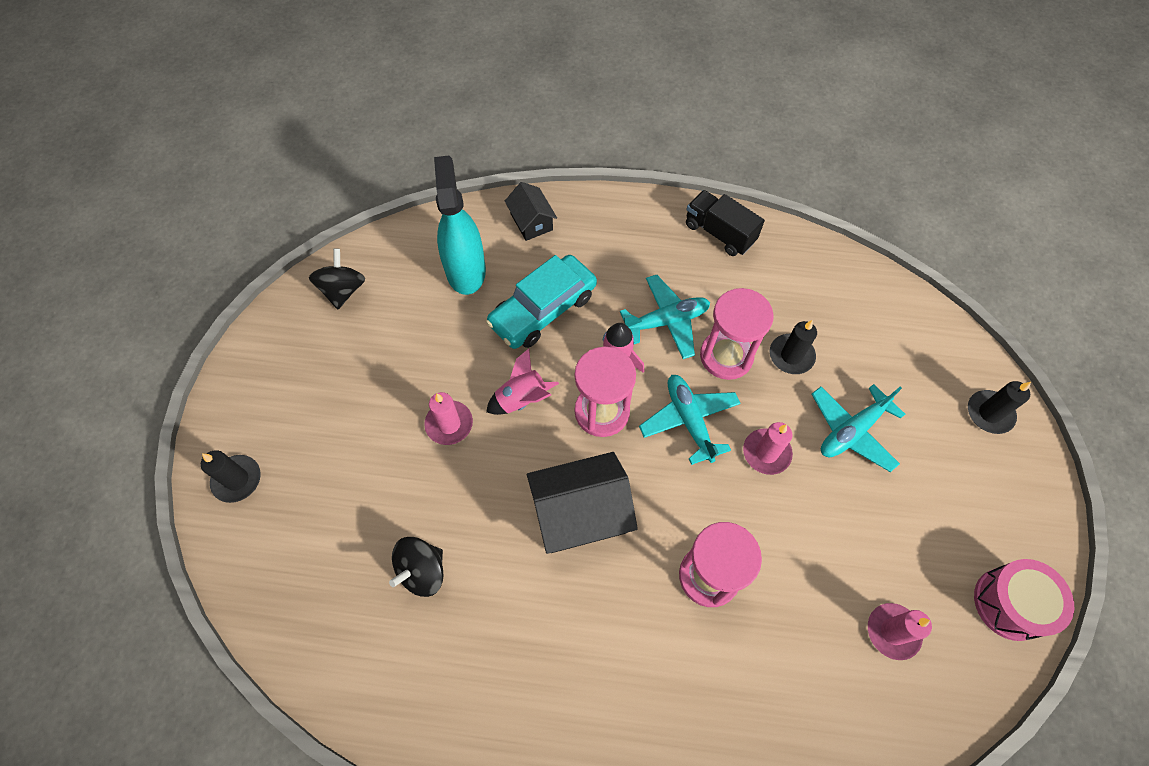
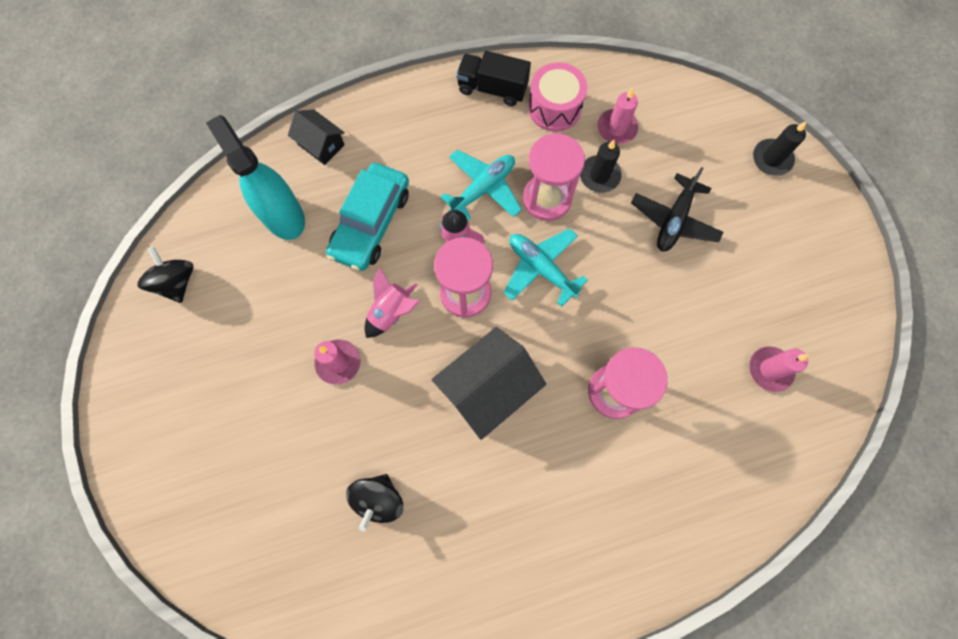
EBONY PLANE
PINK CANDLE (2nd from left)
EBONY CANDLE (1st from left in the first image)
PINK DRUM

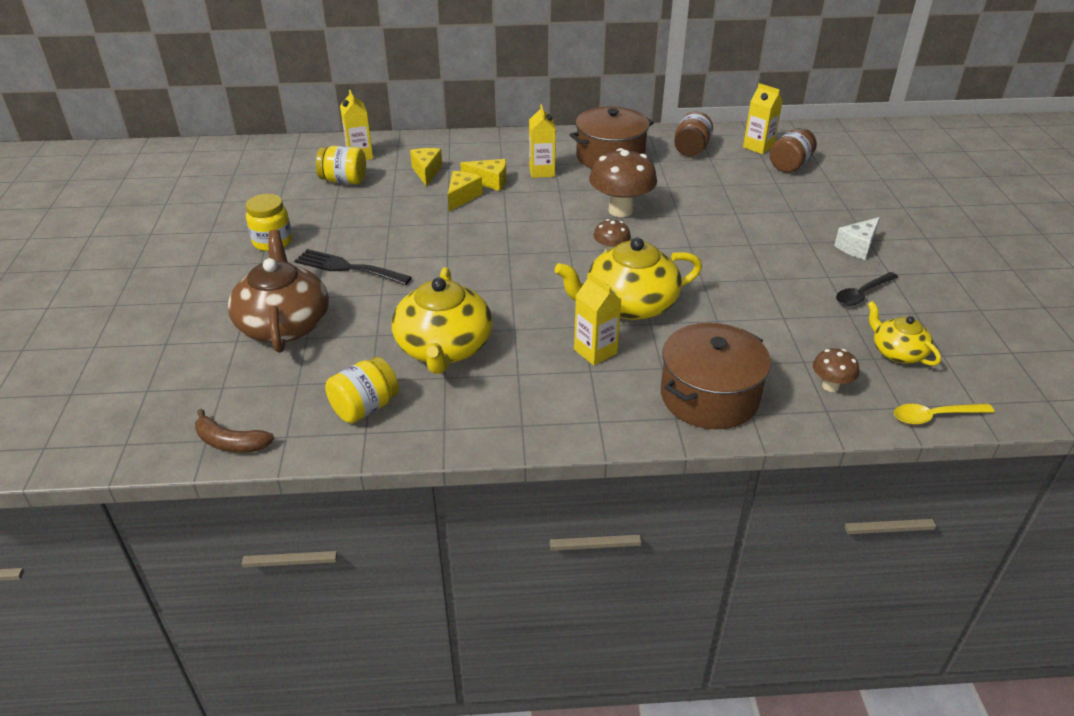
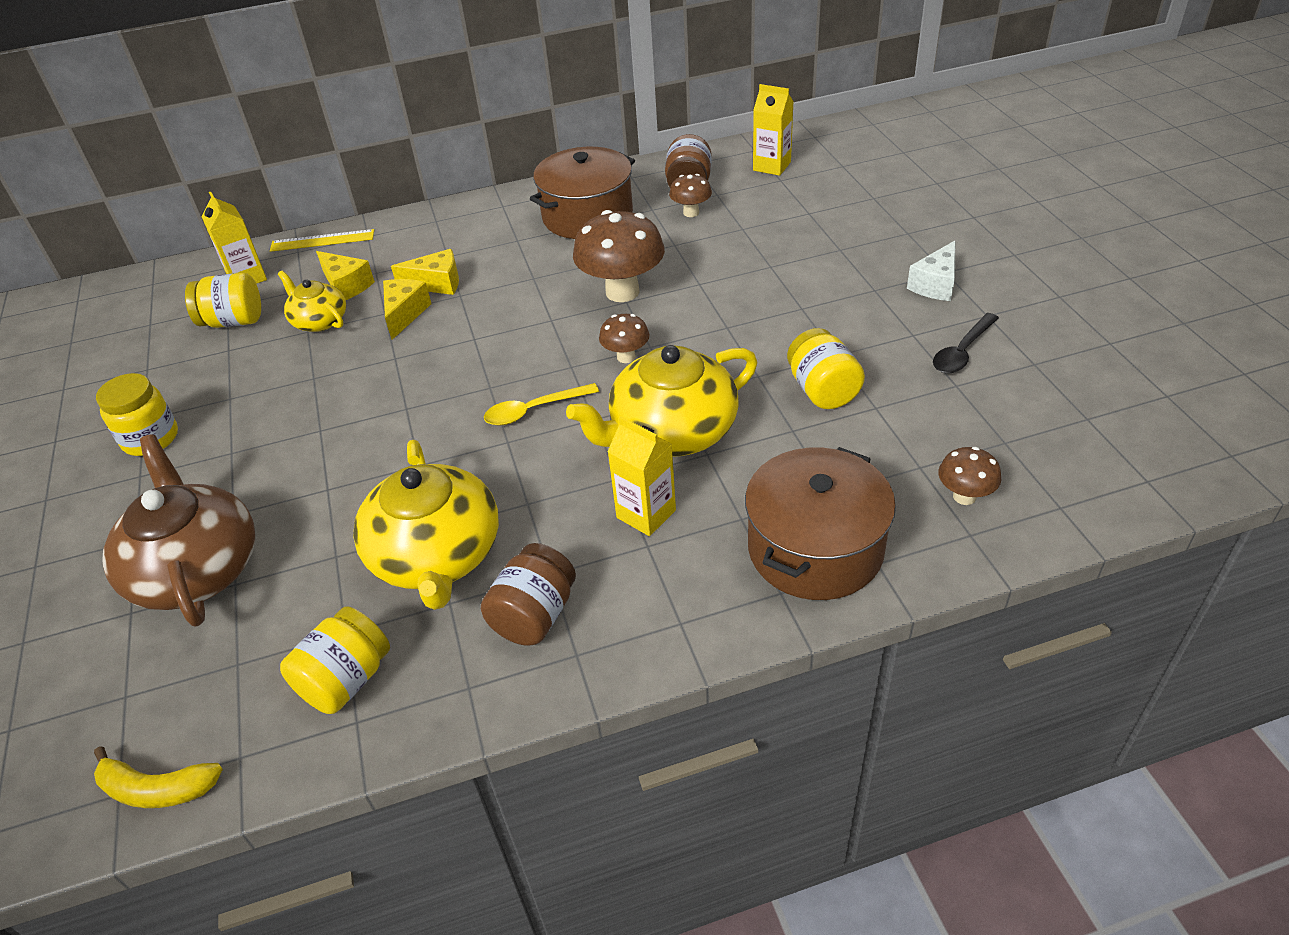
GOLDEN JUICE CARTON (2nd from left in the first image)
BROWN JAR (1st from left)
GOLDEN CHEESE WEDGE (1st from left)
EBONY TABLE FORK
GOLDEN TEA POT (1st from left)
GOLDEN TABLESPOON
GOLDEN BANANA
BROWN MUSHROOM (3rd from left)
GOLDEN MEASURING STICK
GOLDEN JAR (4th from left)

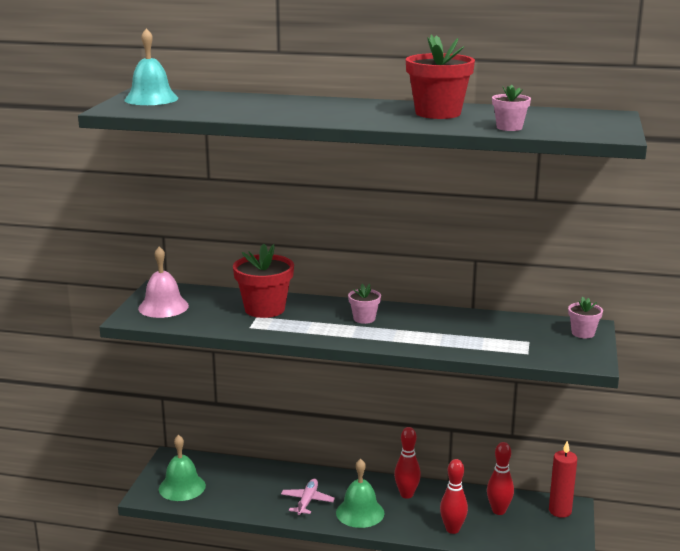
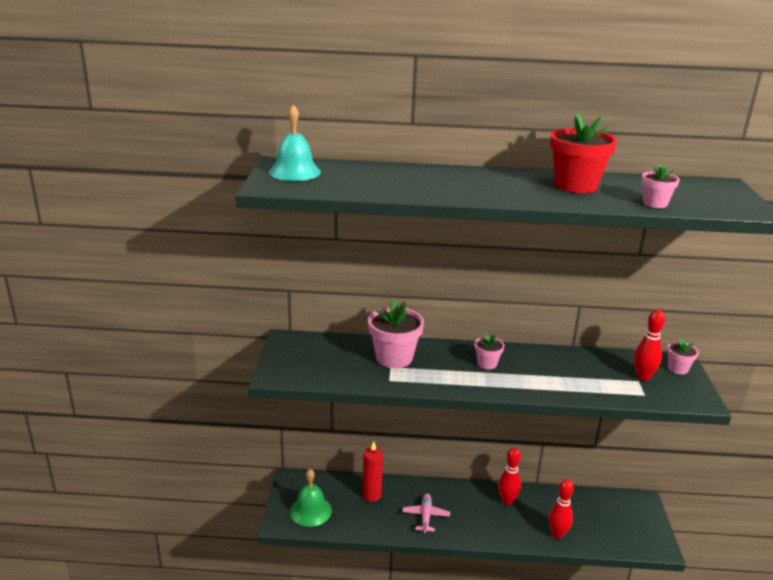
PINK POTTED PLANT (1st from left)
PINK BELL
RED CANDLE
RED SKITTLE (3rd from left)
GREEN BELL (2nd from left in the first image)

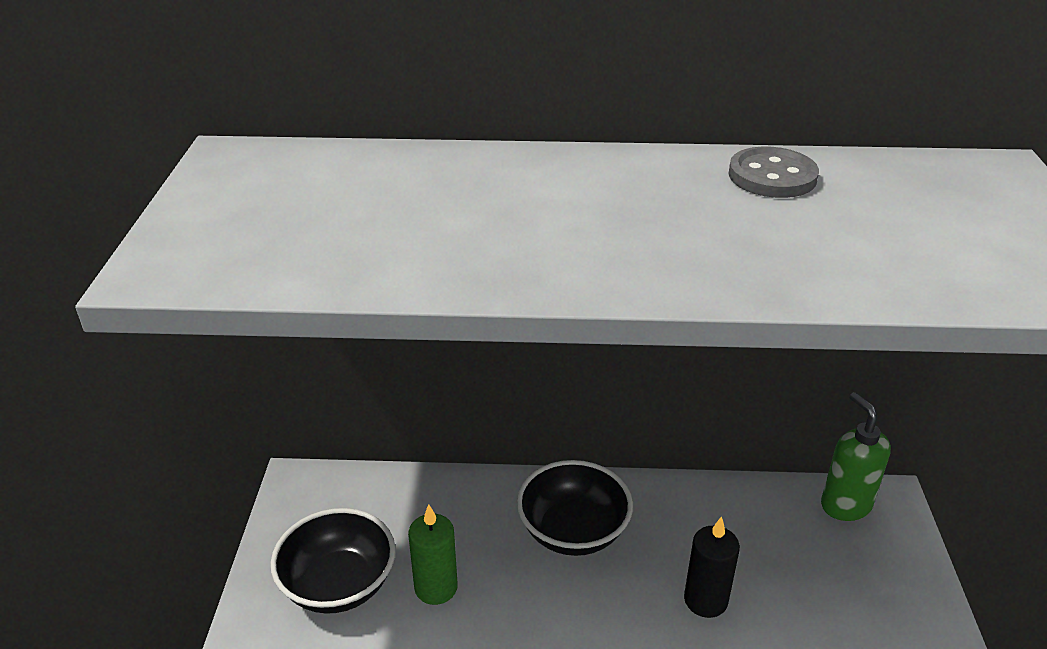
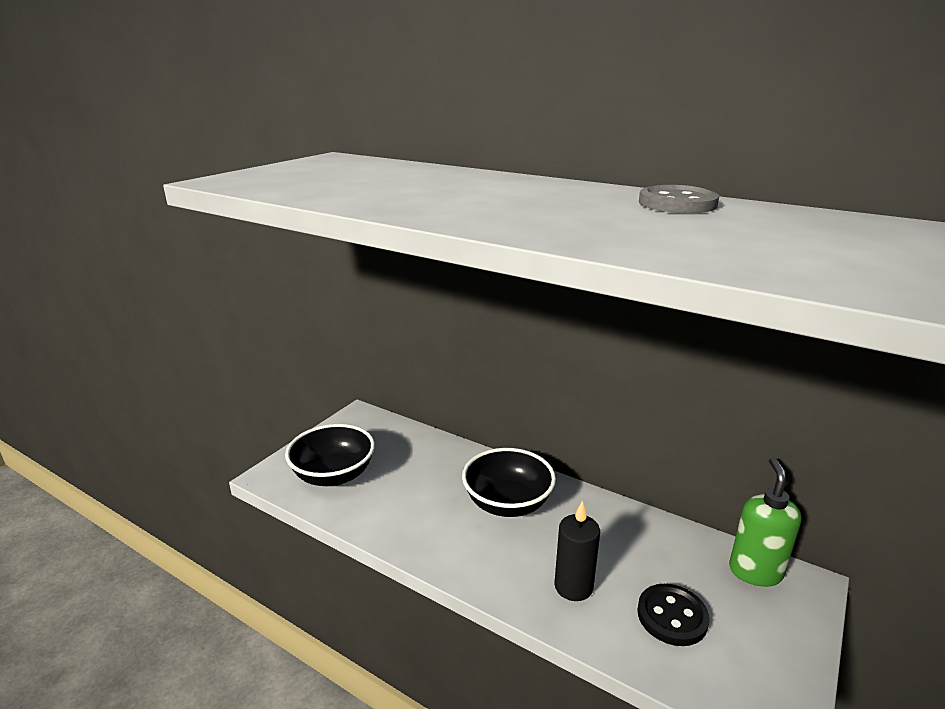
GREEN CANDLE
EBONY BUTTON

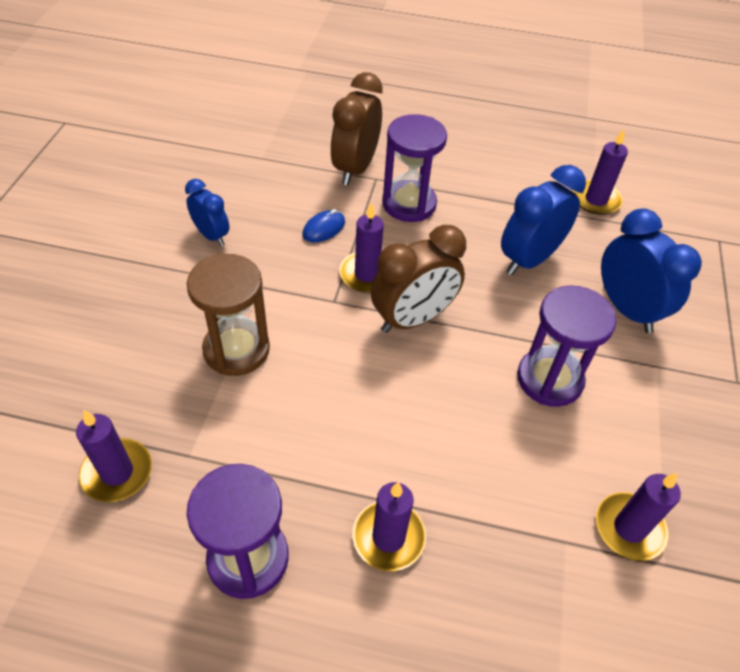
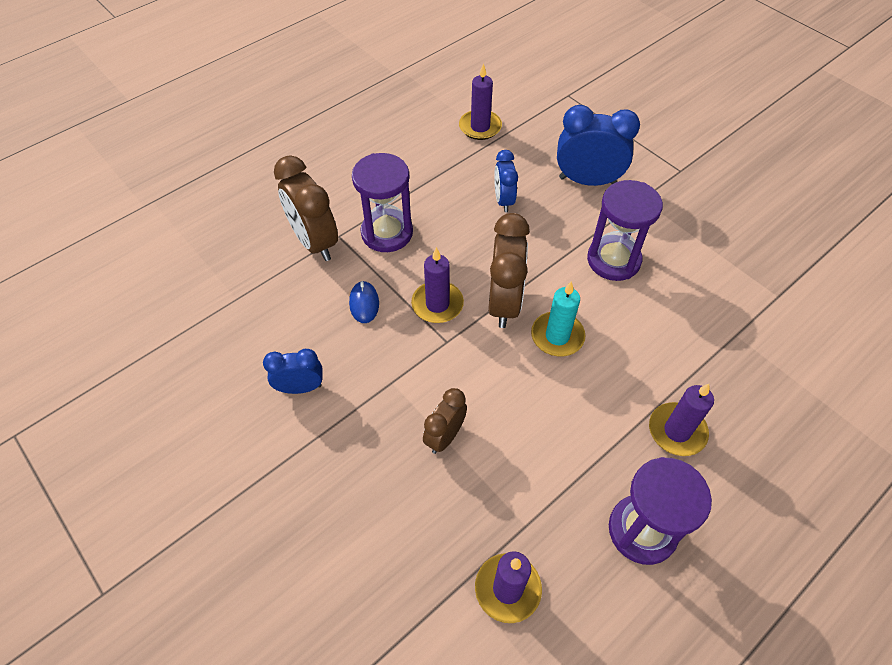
COBALT BEDSIDE CLOCK (2nd from left)
BROWN BEDSIDE CLOCK (2nd from left)
PURPLE CANDLE (5th from left in the first image)
TURQUOISE CANDLE

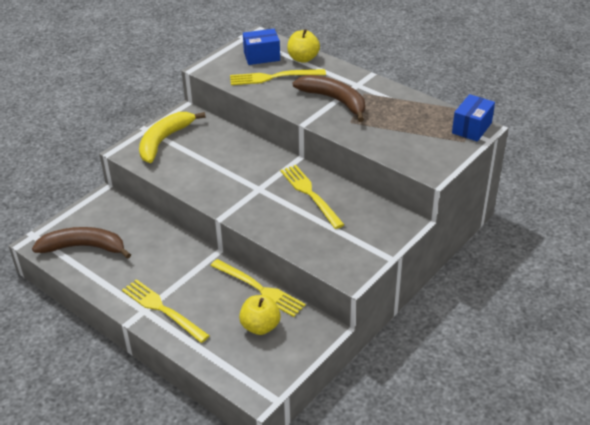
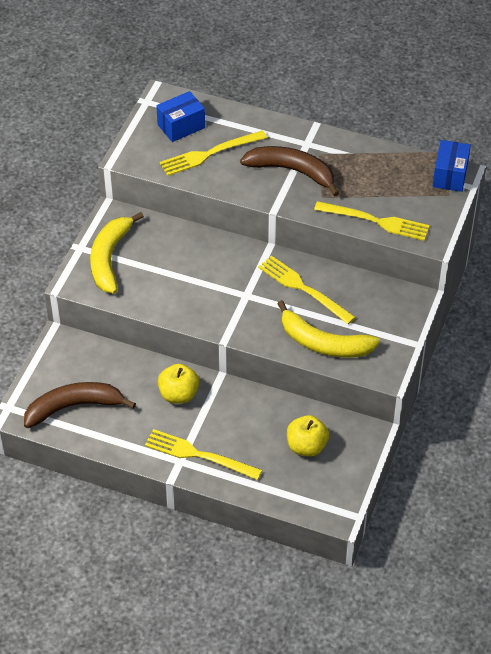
GOLDEN TOY APPLE (1st from left)
GOLDEN TABLE FORK (4th from left)
GOLDEN BANANA (2nd from left)

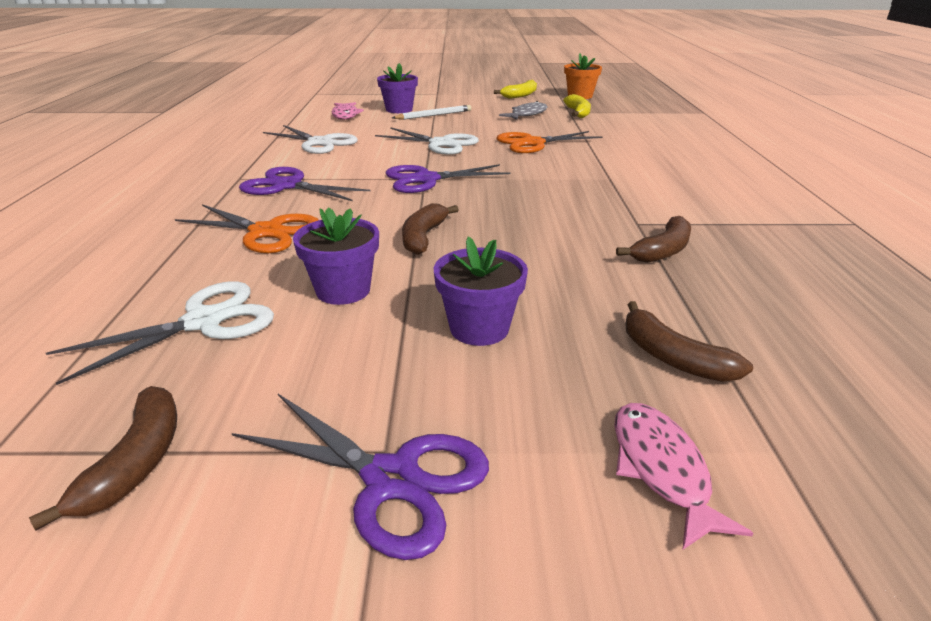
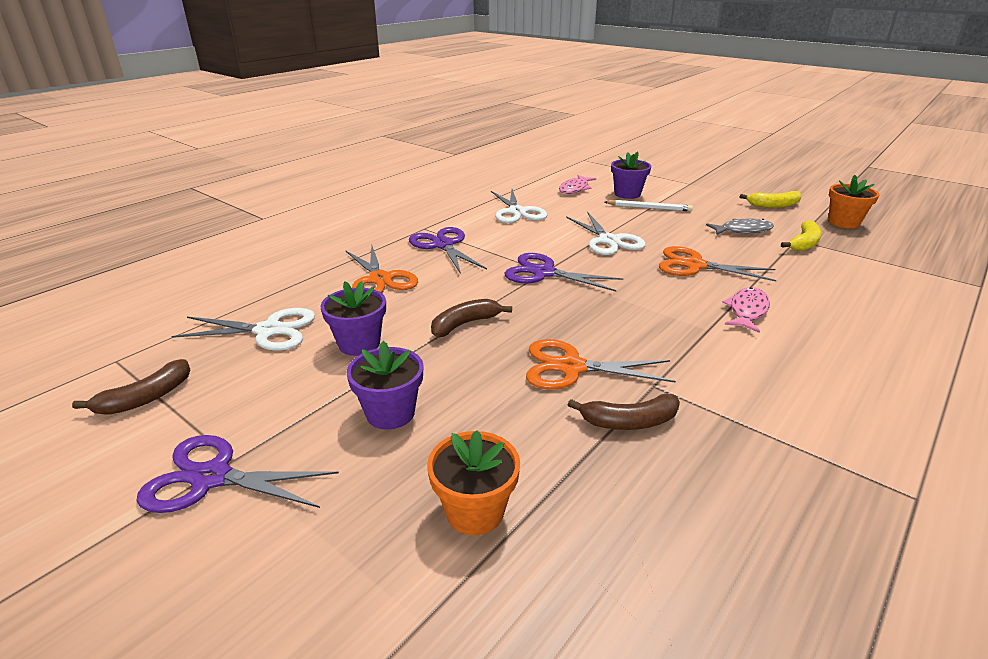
BRIGHT ORANGE POTTED PLANT (1st from left)
PURPLE PAIR OF SCISSORS (1st from left)
PINK FISH FIGURE (2nd from left)
BRIGHT ORANGE PAIR OF SCISSORS (2nd from left)

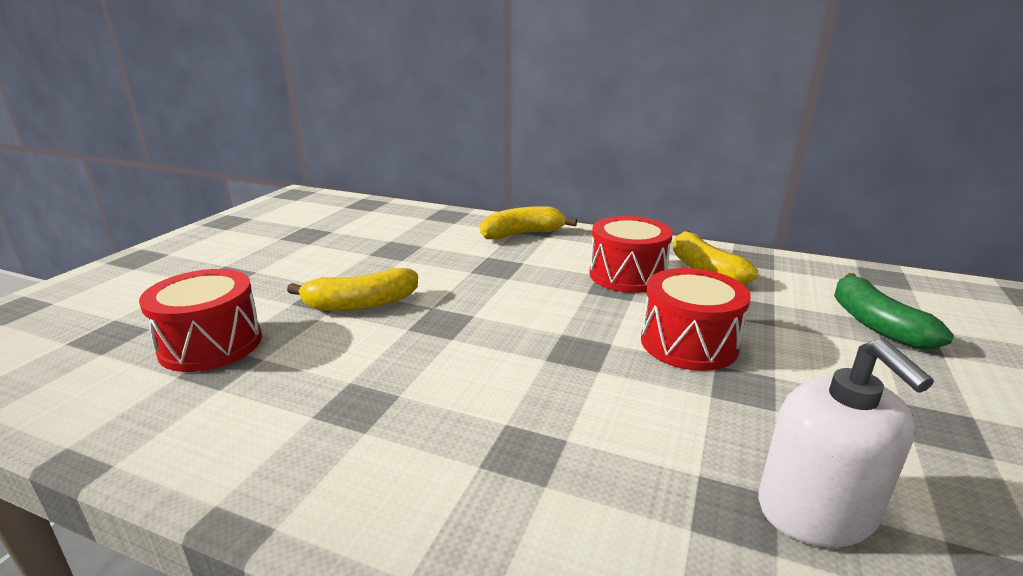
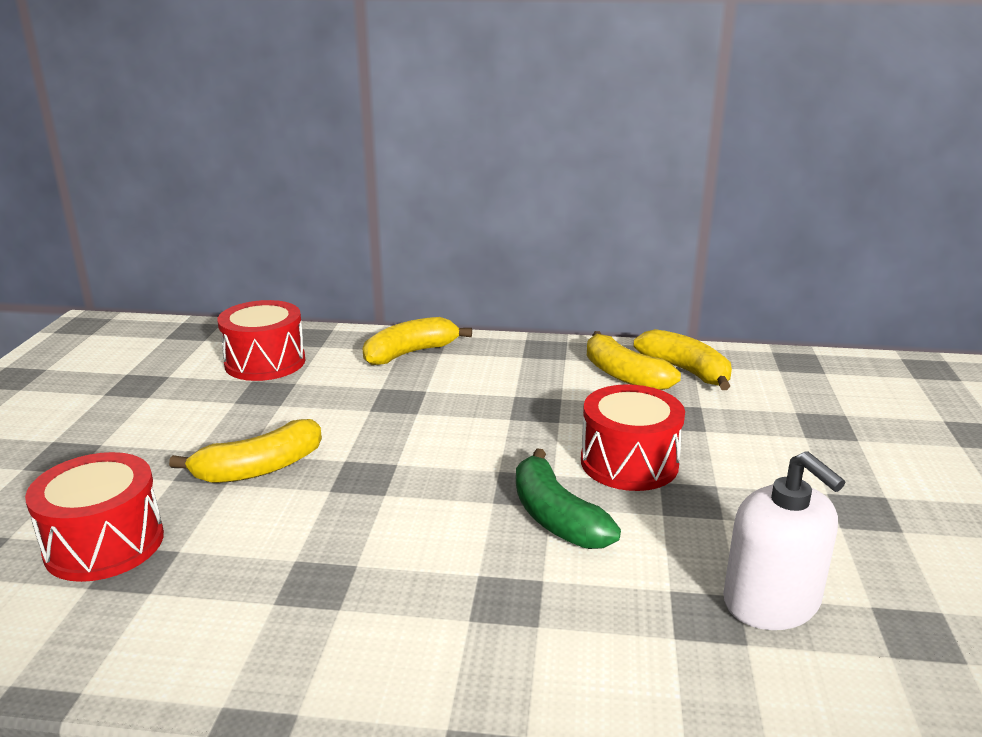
RED DRUM (2nd from left)
GREEN BANANA
GOLDEN BANANA (4th from left)

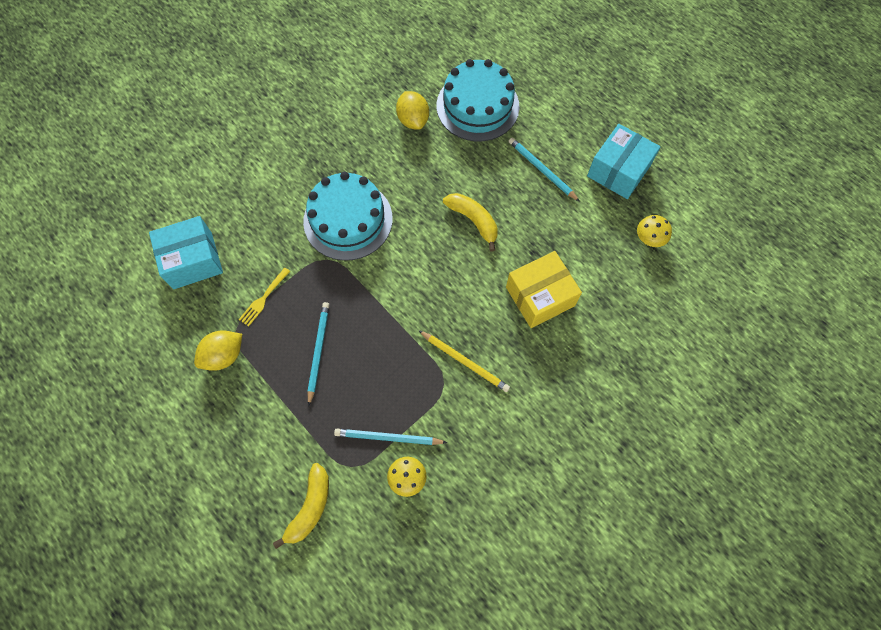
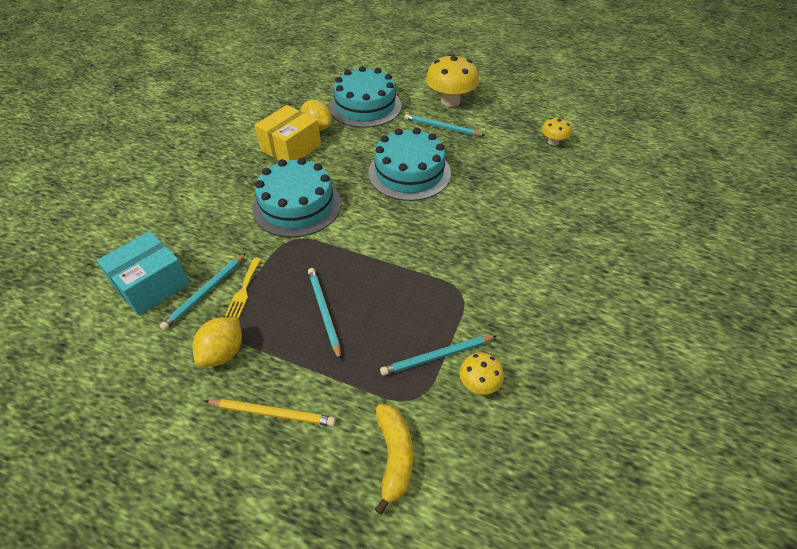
TURQUOISE PARCEL (2nd from left in the first image)
TURQUOISE LAYER CAKE (3rd from left)
GOLDEN PARCEL
GOLDEN PENCIL
GOLDEN MUSHROOM (1st from left)
TURQUOISE PENCIL (1st from left)

